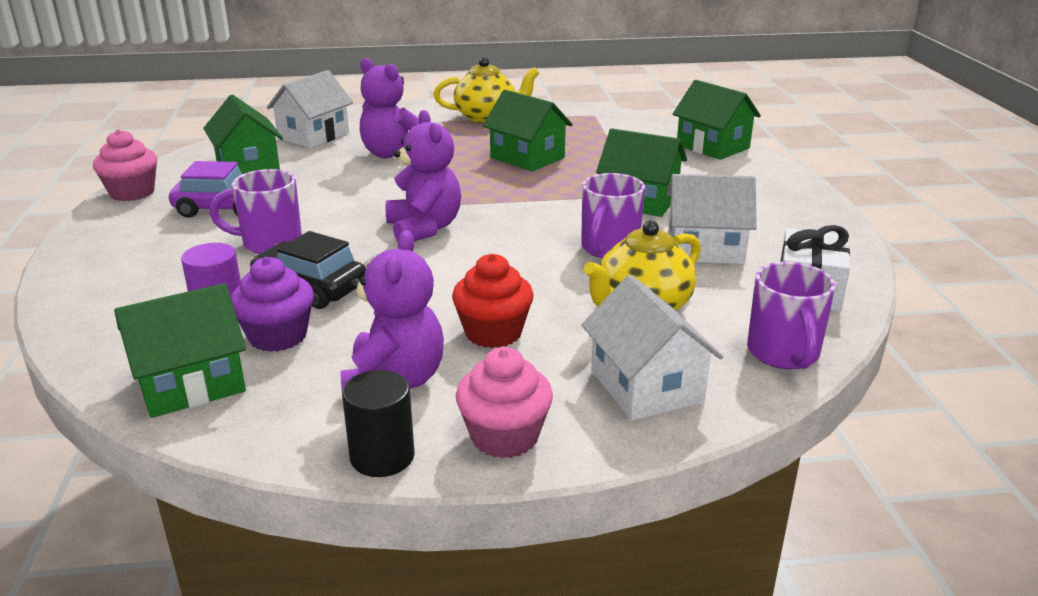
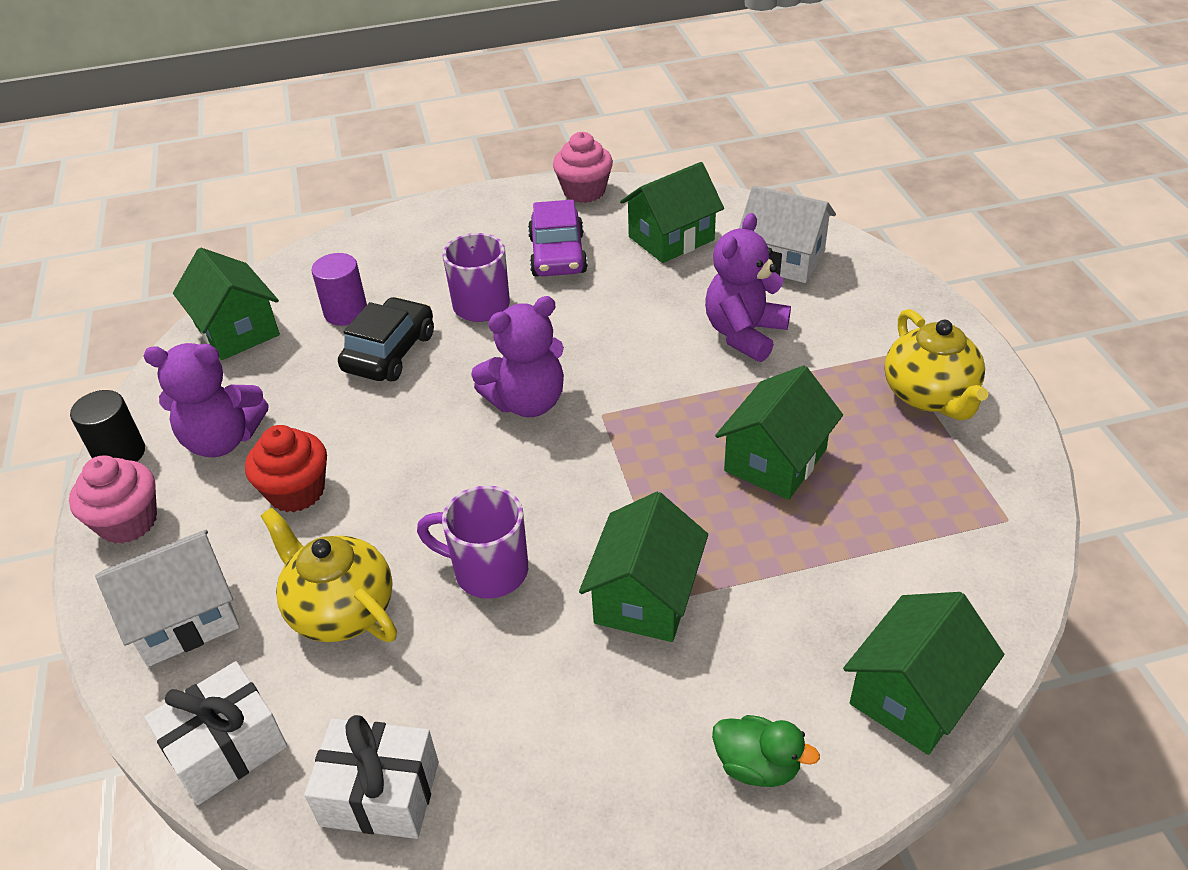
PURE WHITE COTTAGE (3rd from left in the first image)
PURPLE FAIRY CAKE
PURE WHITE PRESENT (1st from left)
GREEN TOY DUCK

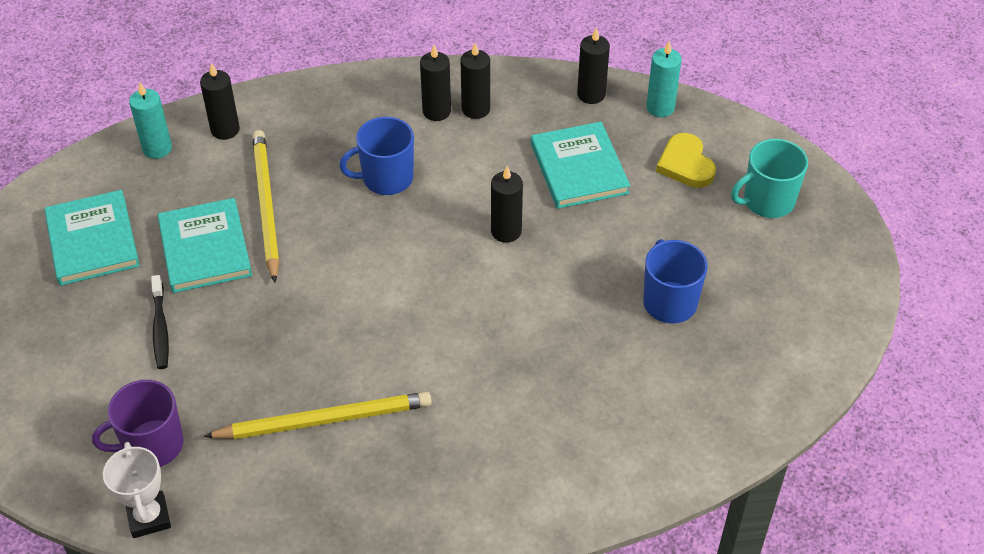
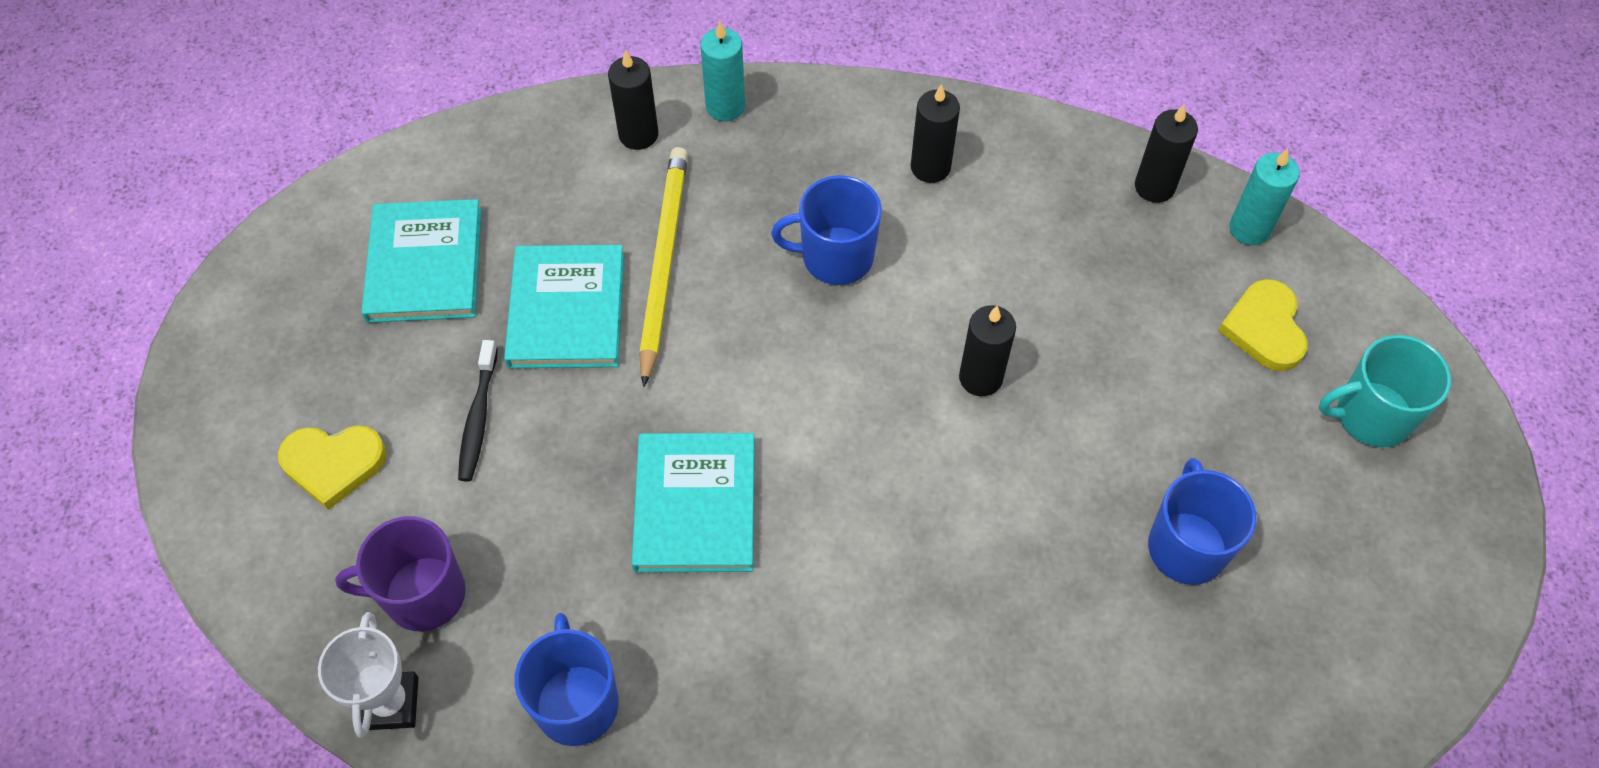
EBONY CANDLE (3rd from left in the first image)
TURQUOISE CANDLE (1st from left)
TURQUOISE BOOK (3rd from left)
GOLDEN PENCIL (2nd from left in the first image)
GOLDEN LOVE HEART (1st from left)
COBALT TEA MUG (1st from left)

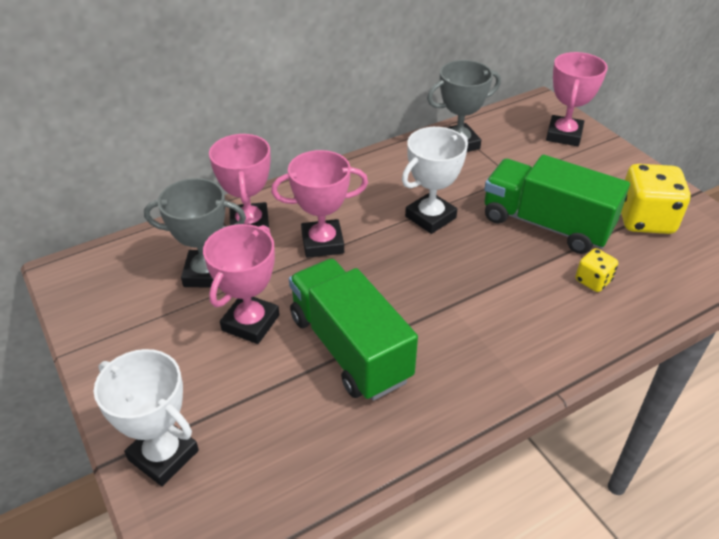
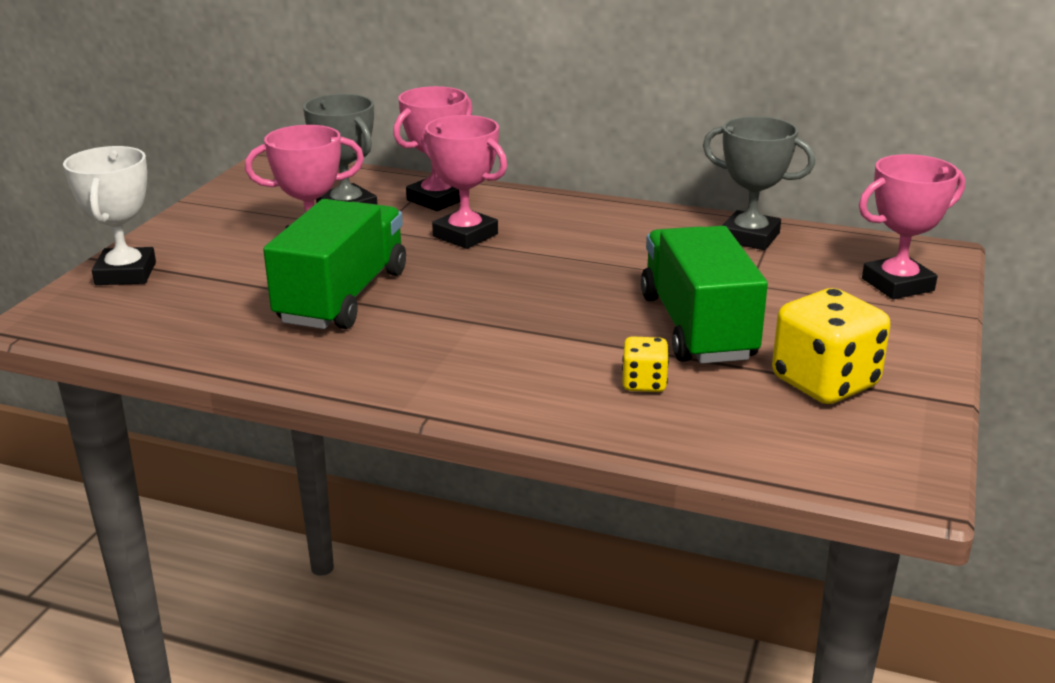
PURE WHITE AWARD CUP (2nd from left in the first image)

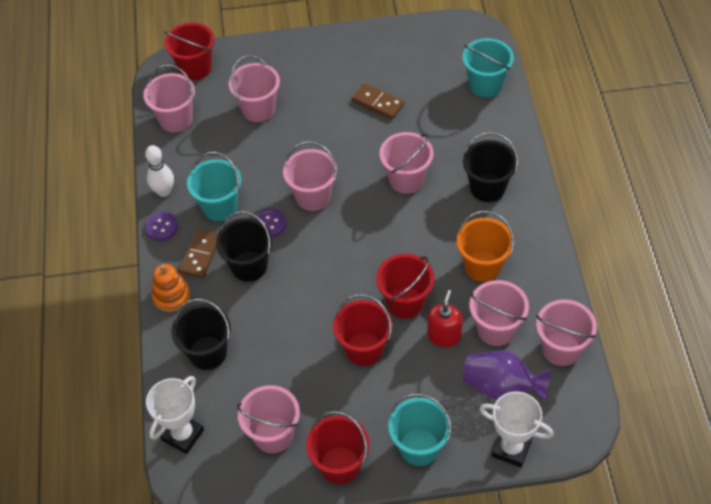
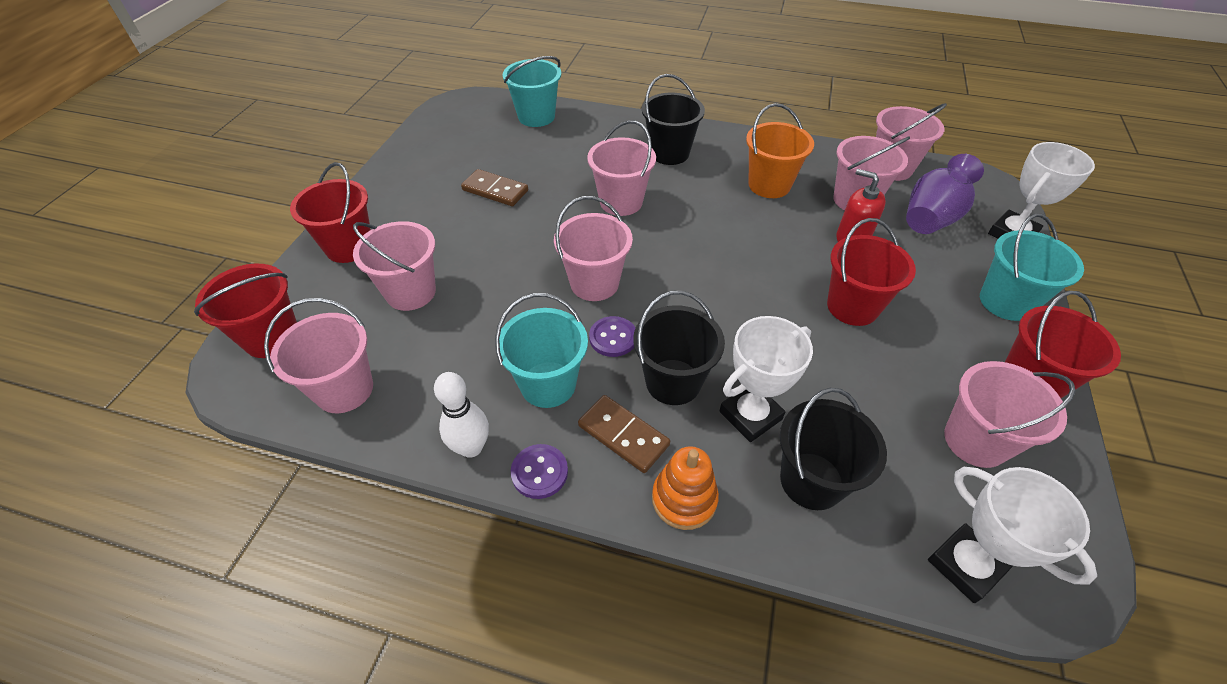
BROWN DOMINO TILE (1st from left)
RED SAND BUCKET (2nd from left)
PURE WHITE AWARD CUP (1st from left)

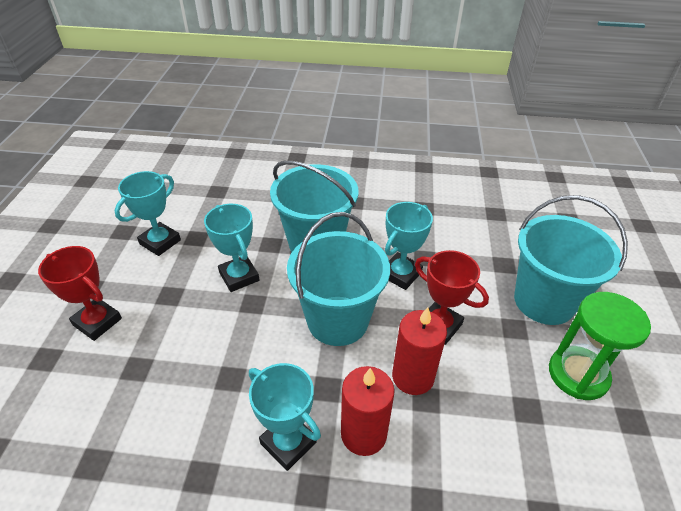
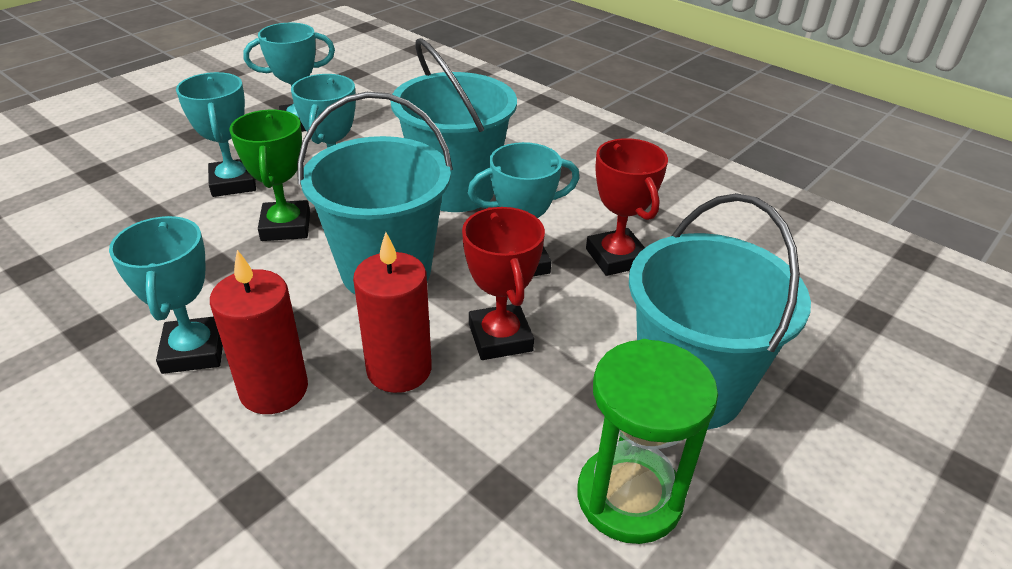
RED AWARD CUP (2nd from left)
TURQUOISE AWARD CUP (2nd from left)
GREEN AWARD CUP

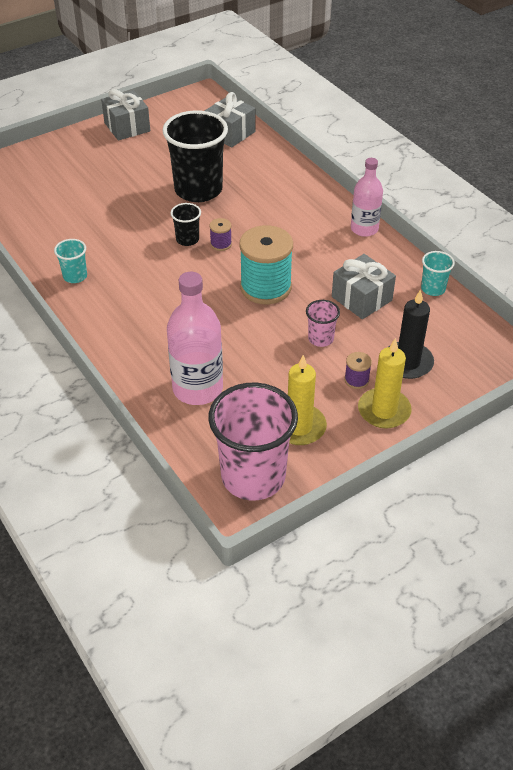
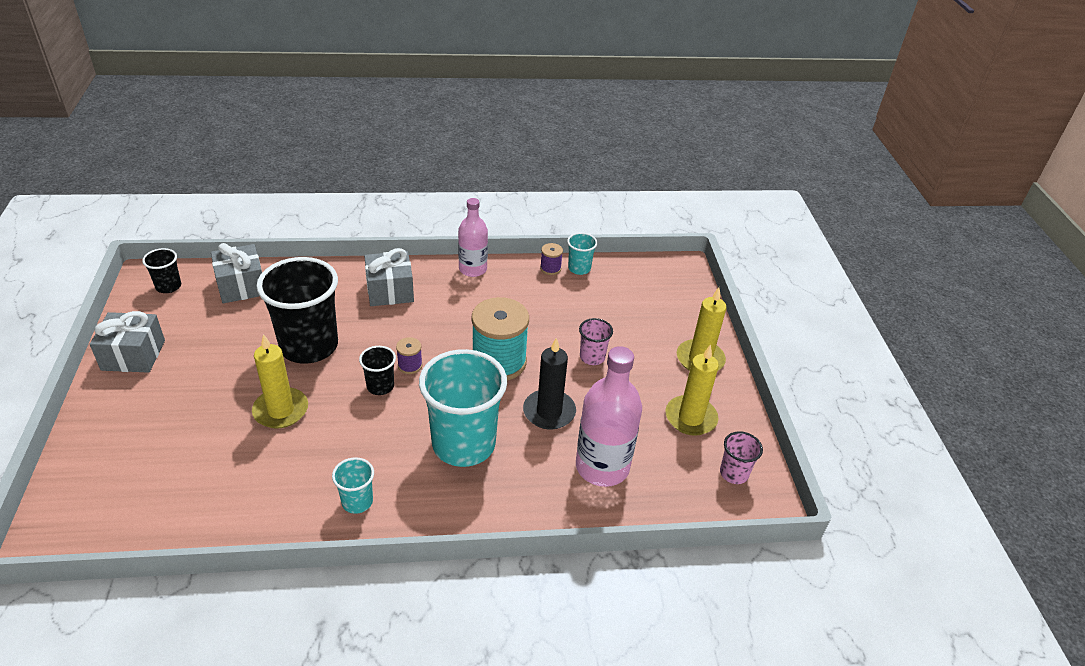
GREY PRESENT (3rd from left)
EBONY CANDLE
PURPLE SPOOL (2nd from left)
PINK BEAKER (2nd from left)
EBONY BEAKER (1st from left)
GOLDEN CANDLE (1st from left)
TURQUOISE BEAKER (2nd from left)

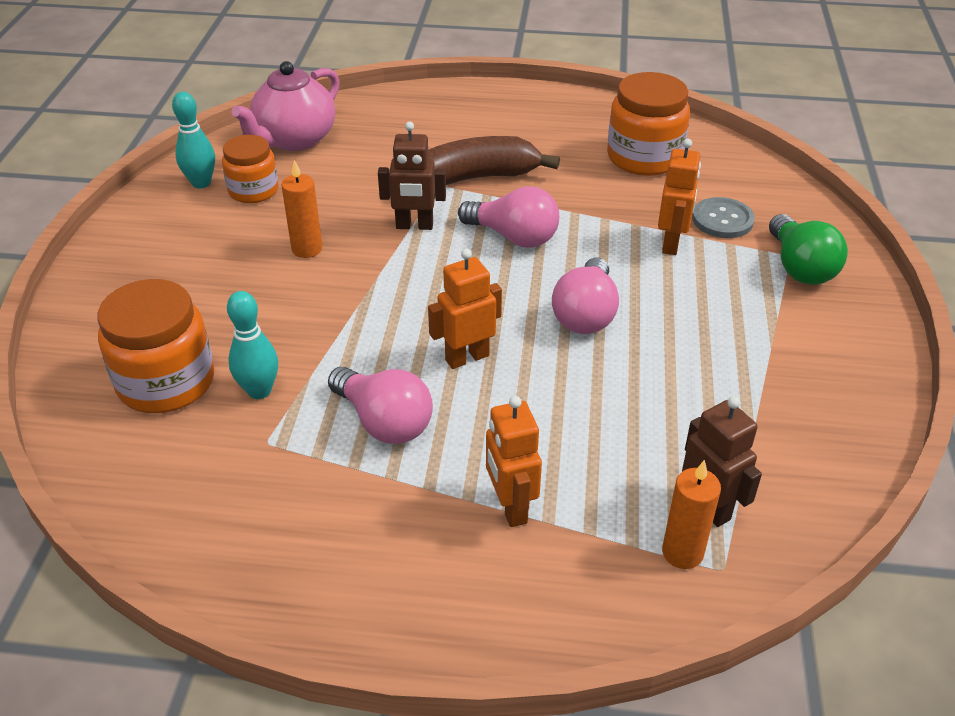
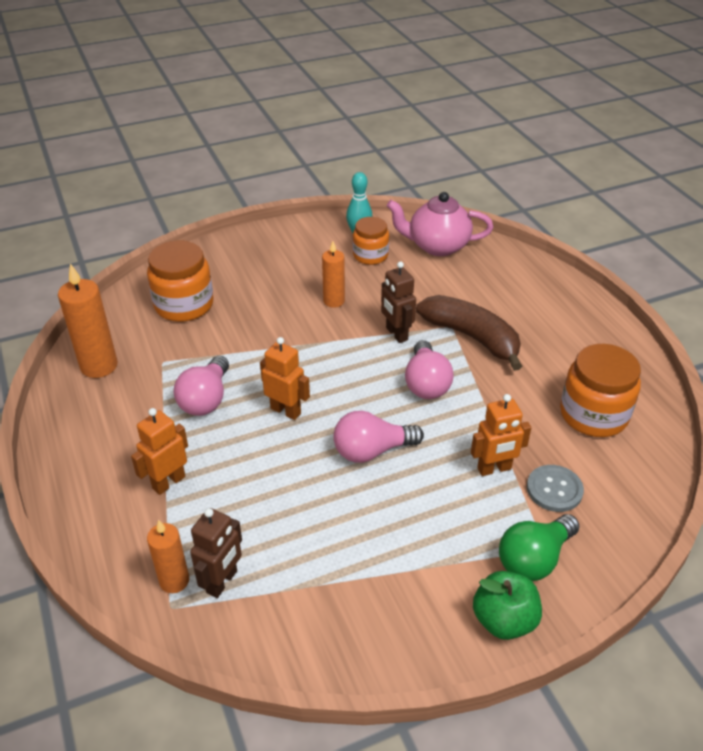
TURQUOISE SKITTLE (2nd from left in the first image)
BRIGHT ORANGE CANDLE (1st from left)
GREEN TOY APPLE

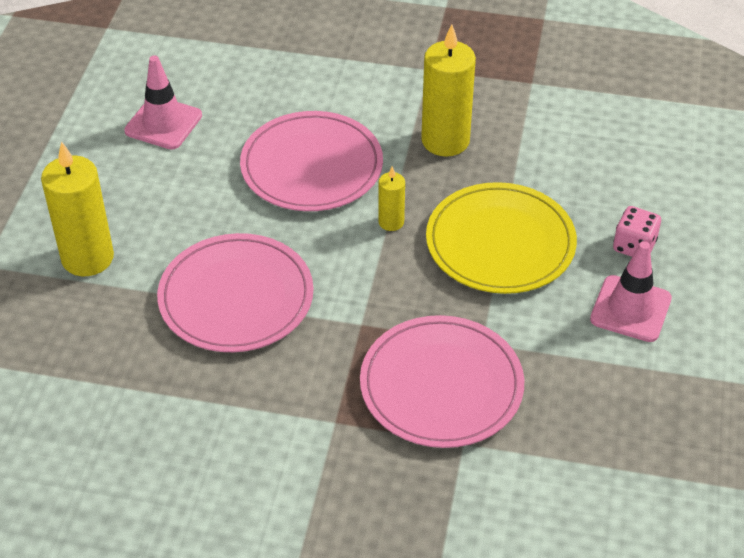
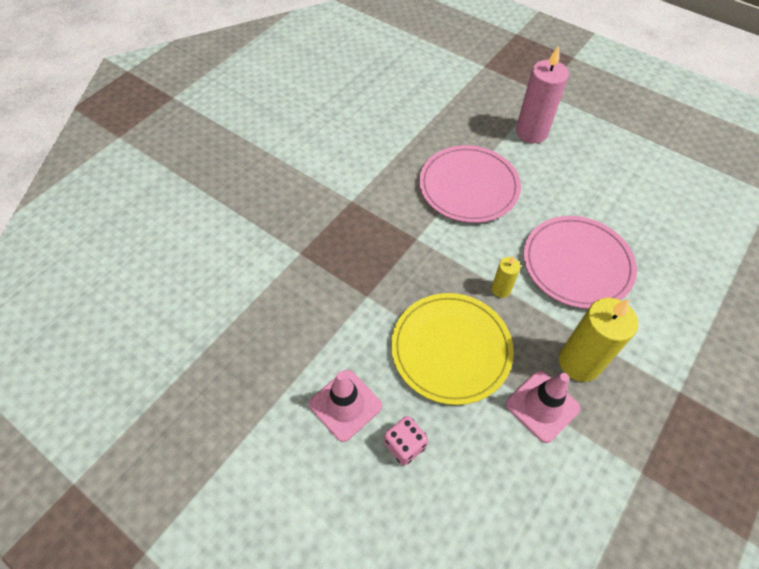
PINK TRAFFIC CONE (2nd from left)
PINK CANDLE
PINK FLAT DISH (3rd from left in the first image)

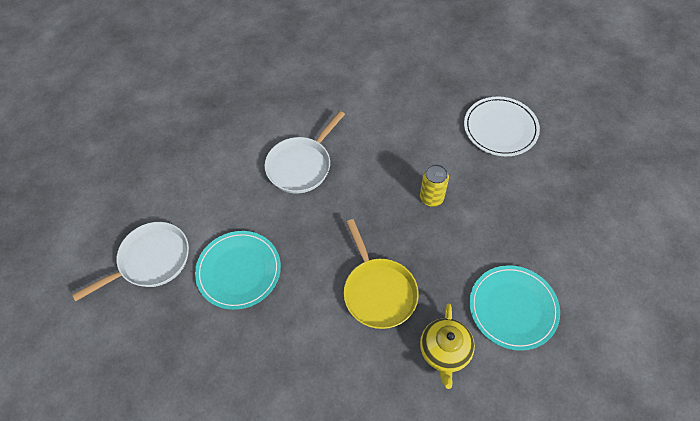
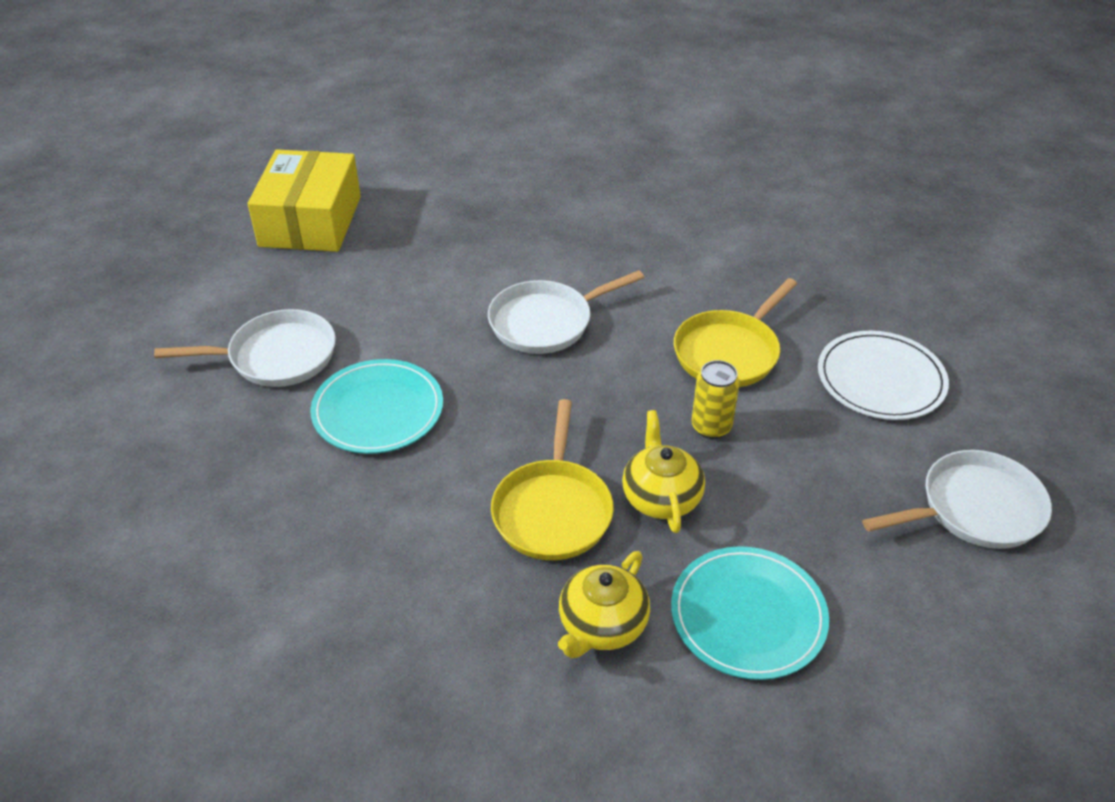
GOLDEN PARCEL
GOLDEN SKILLET (2nd from left)
GOLDEN TEA POT (2nd from left)
PURE WHITE SKILLET (3rd from left)

